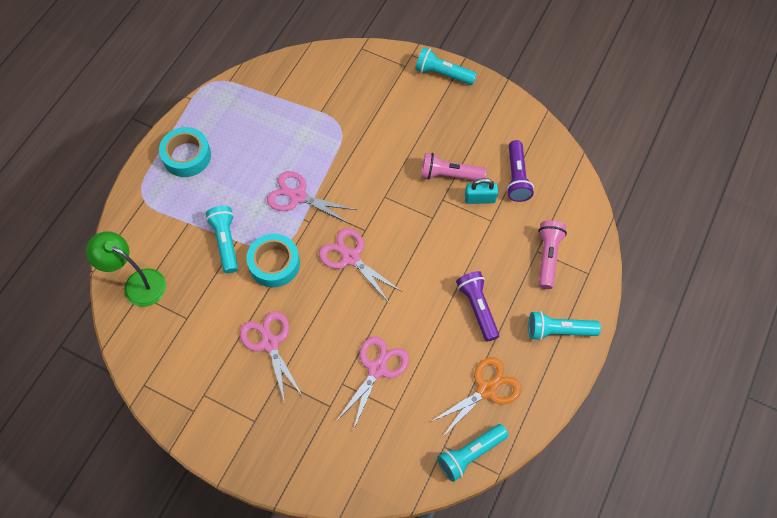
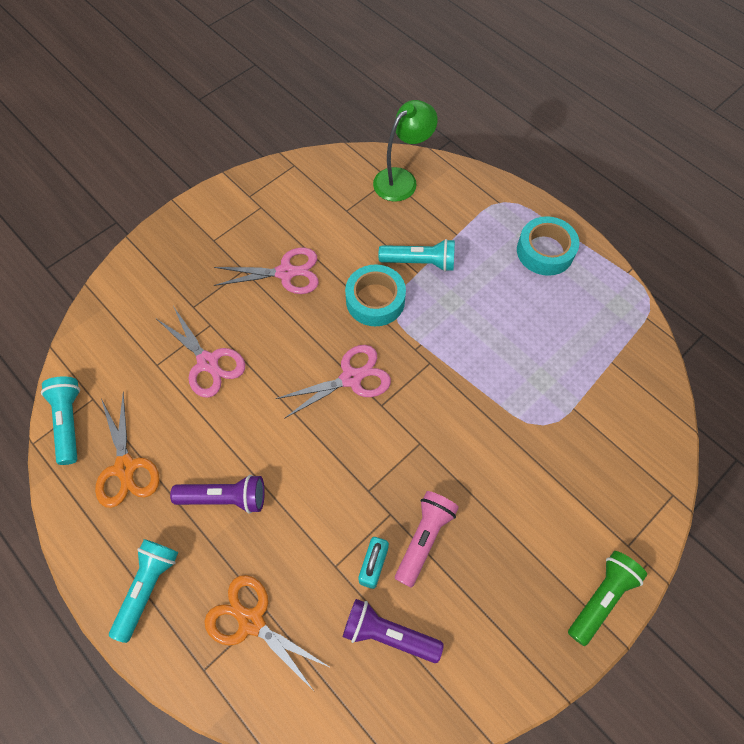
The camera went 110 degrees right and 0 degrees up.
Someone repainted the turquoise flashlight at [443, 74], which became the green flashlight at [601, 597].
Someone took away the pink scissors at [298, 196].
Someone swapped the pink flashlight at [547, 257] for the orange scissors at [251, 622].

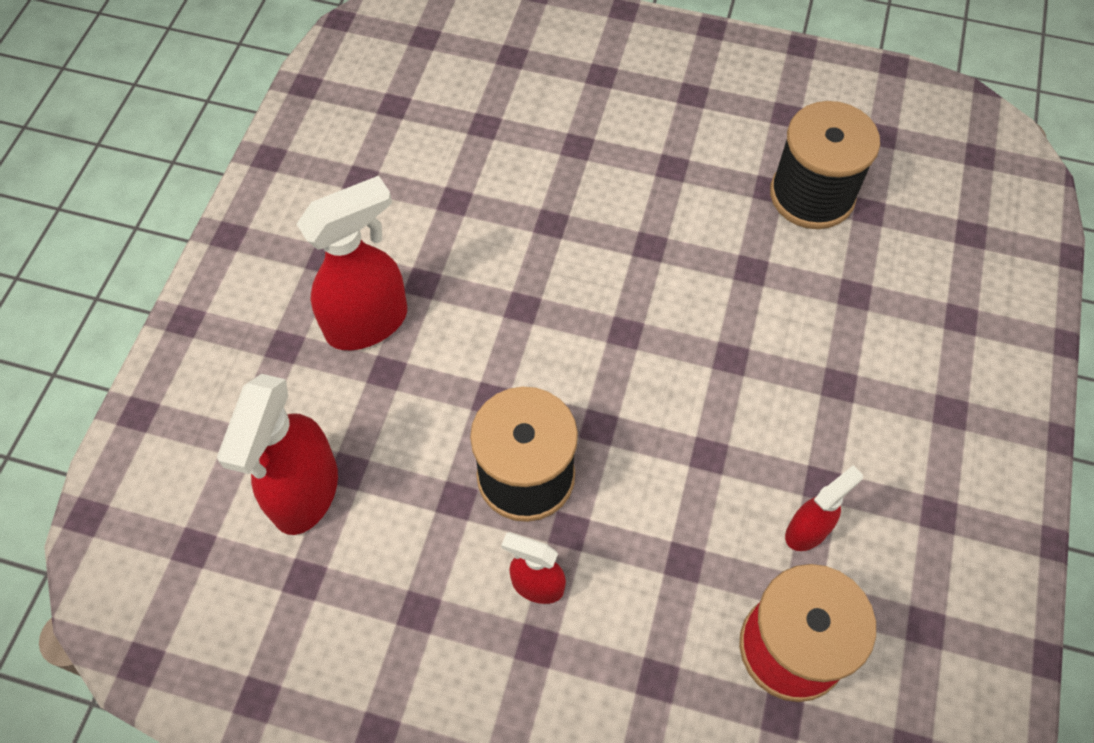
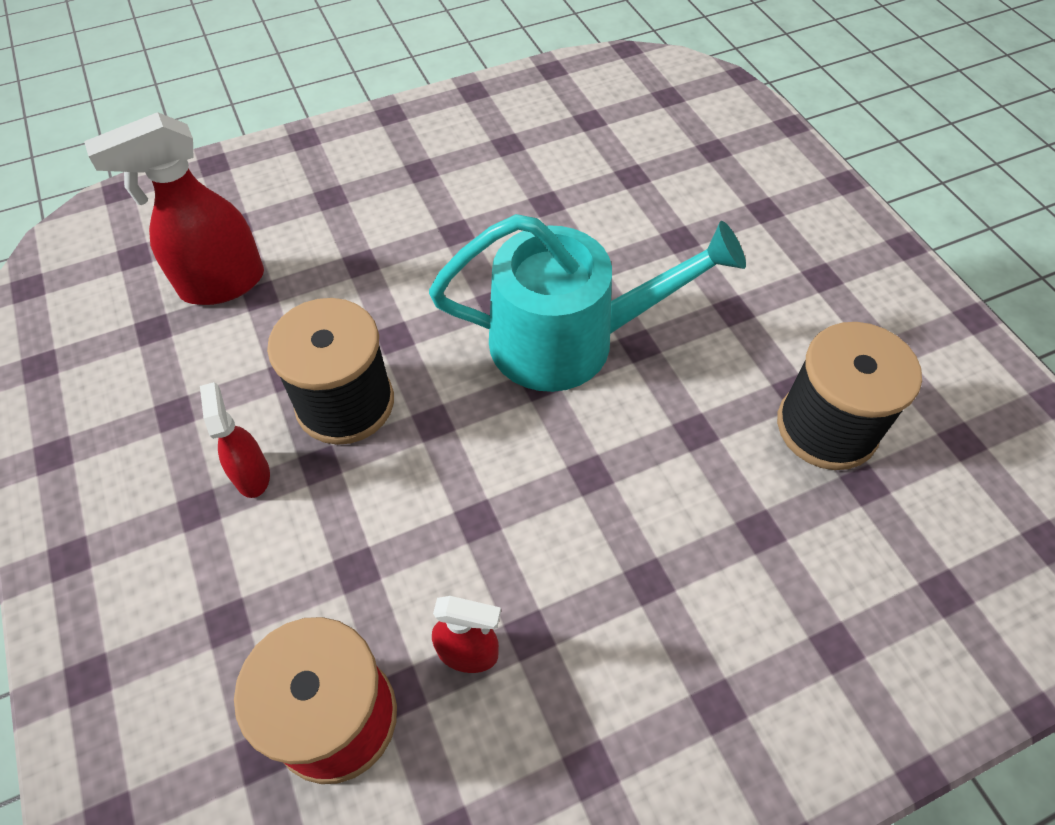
The camera went 50 degrees right and 5 degrees down.
Someone took away the red spray bottle at [368, 323].
Someone put down the turquoise watering can at [568, 340].

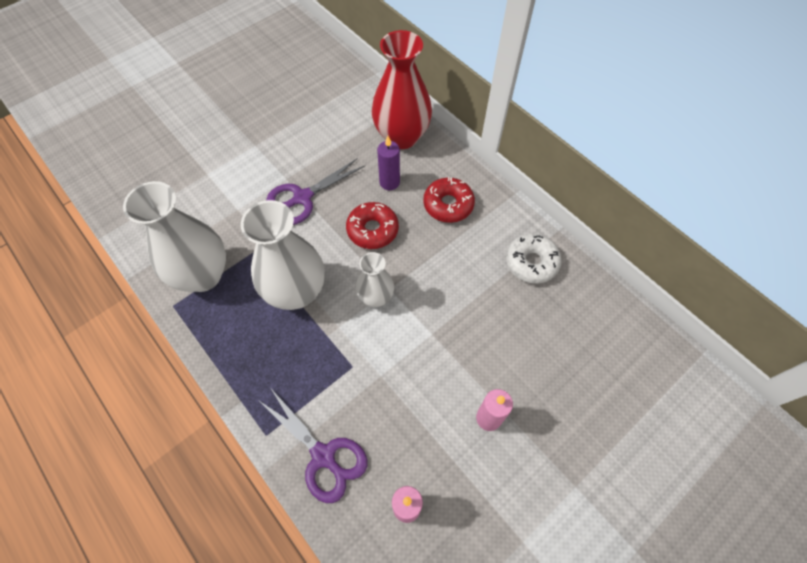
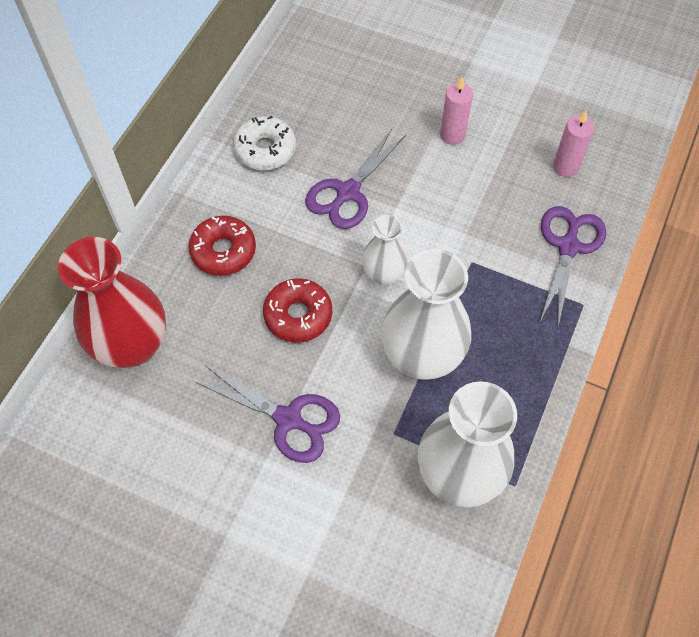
The camera went 115 degrees left and 0 degrees up.
Someone took away the purple candle at [389, 182].
Someone put down the purple scissors at [347, 192].

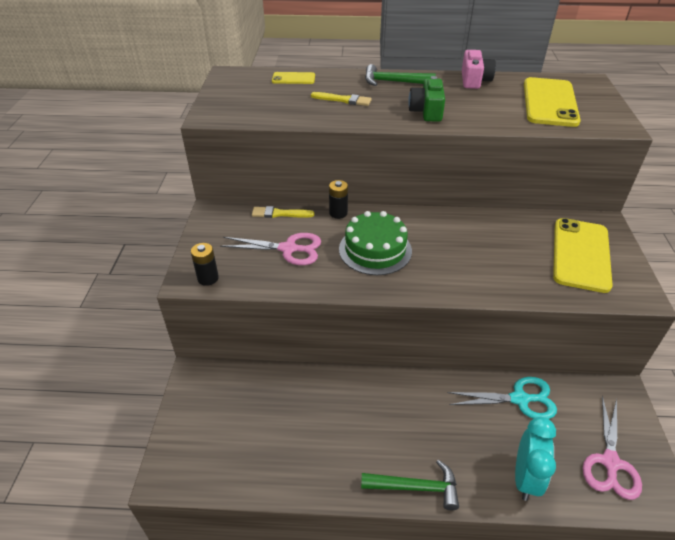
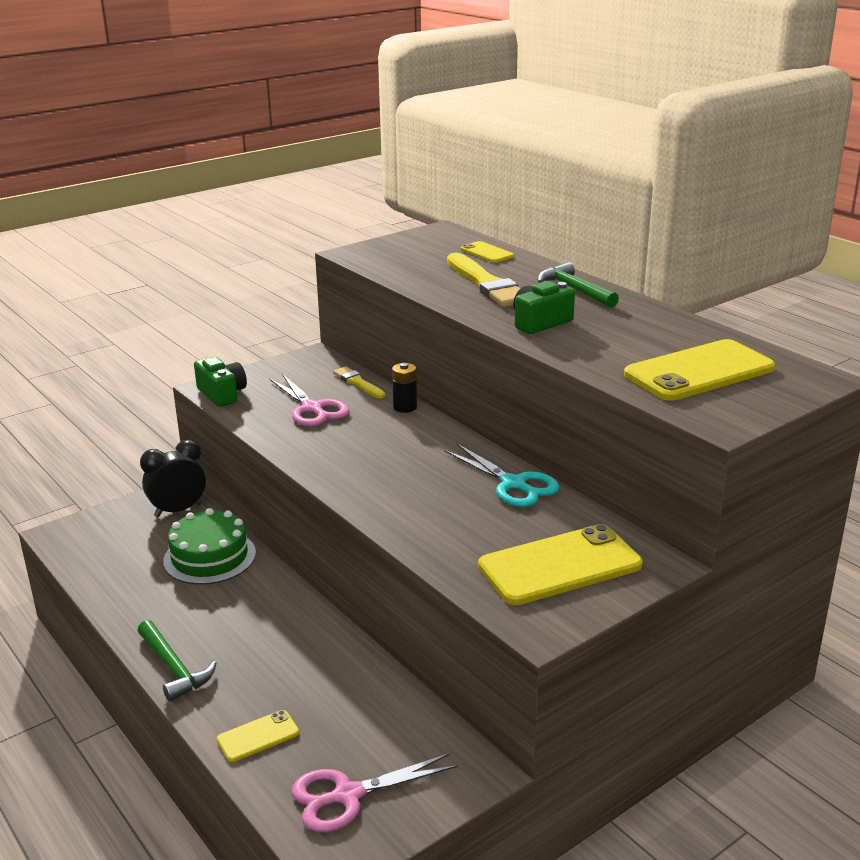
The camera went 50 degrees right and 15 degrees down.
Someone took away the pink camera at [474, 80].
Someone scaled the yellow brush at [343, 100] by 1.82.
Someone carried the green cake from [375, 250] to [210, 557].
Someone swapped the black battery at [208, 278] for the green camera at [222, 394].
Someone carried the turquoise scissors from [519, 399] to [513, 484].
Someone swapped the turquoise clock at [525, 478] for the yellow phone at [258, 736].
Someone put down the black clock at [178, 510].

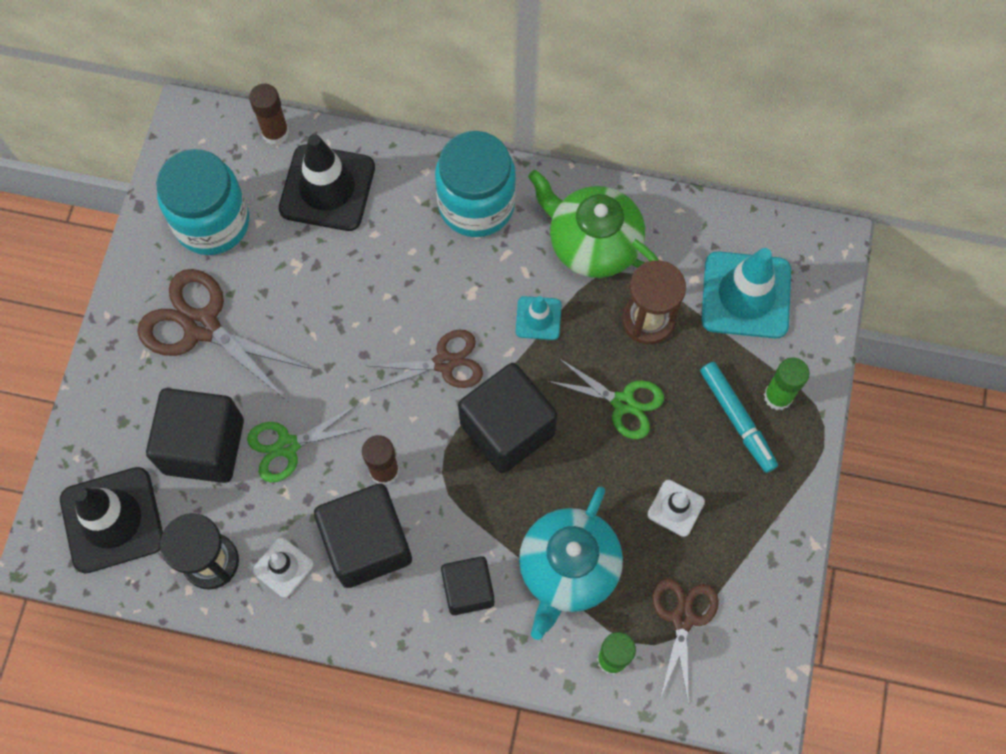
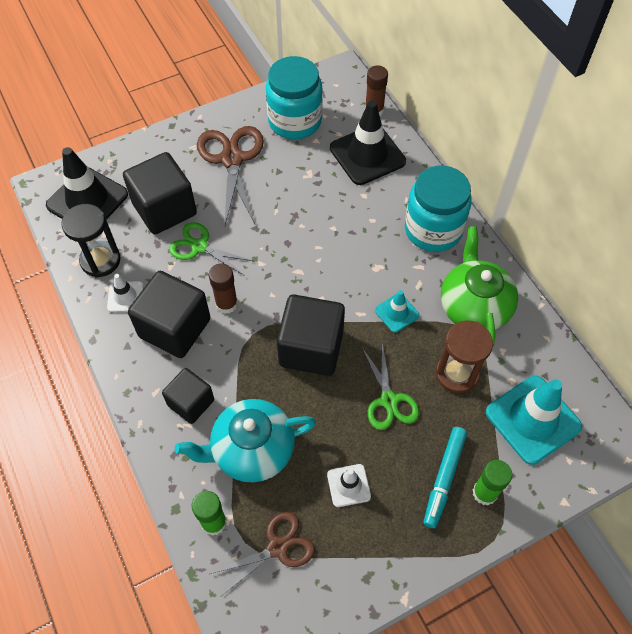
The camera went 50 degrees right and 10 degrees down.
Someone took away the brown scissors at [444, 363].

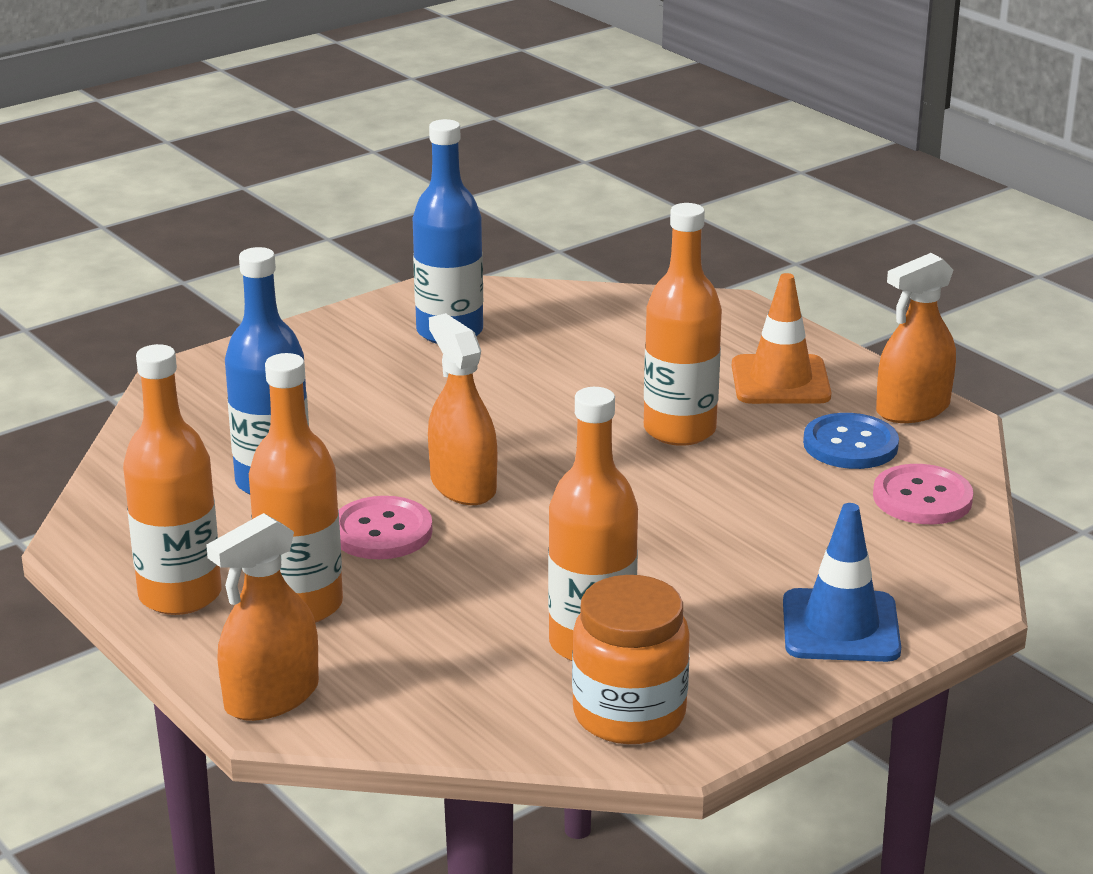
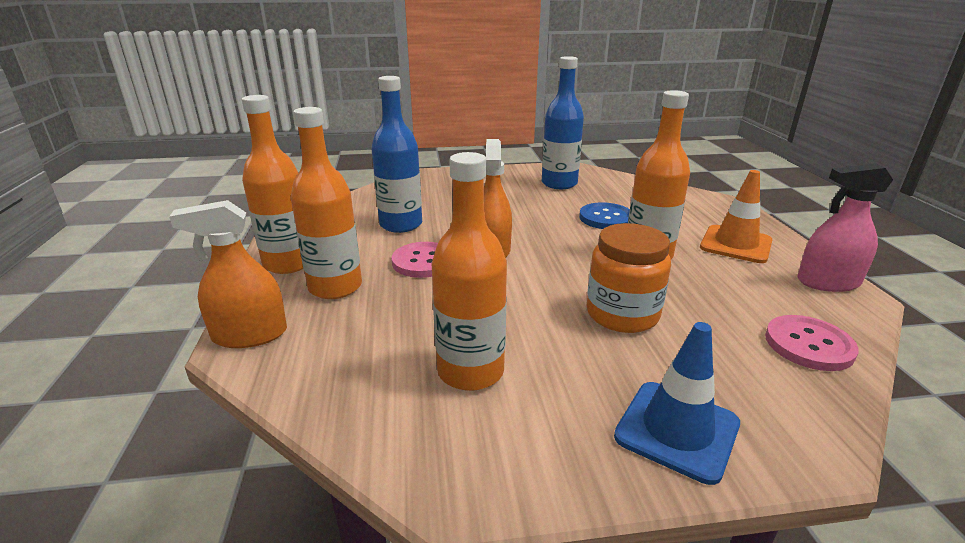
The camera went 30 degrees right and 0 degrees up.
Someone repainted the orange spray bottle at [913, 409], which became the pink spray bottle at [828, 282].
Someone carried the blue button from [850, 445] to [606, 218].
Someone carried the orange jar from [629, 714] to [622, 314].

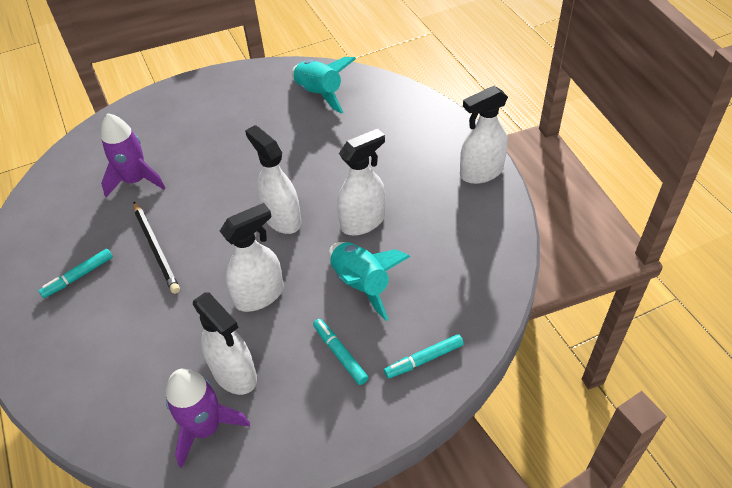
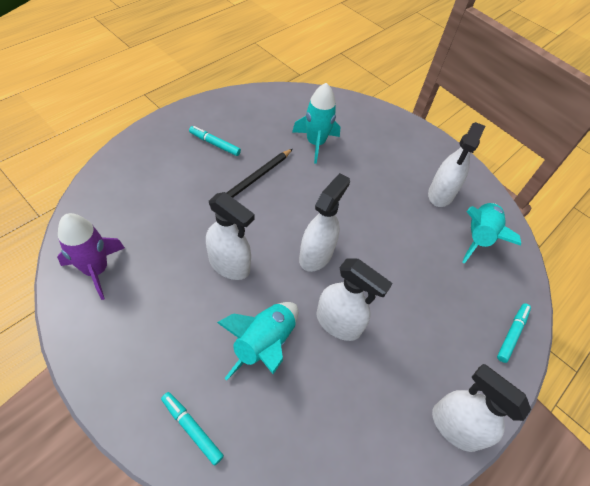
The camera went 60 degrees right and 5 degrees up.
Someone repainted the purple rocket at [136, 180], which became the turquoise rocket at [315, 143].
Someone carried the white spray bottle from [235, 374] to [440, 194].
Someone carried the turquoise marker from [340, 354] to [511, 334].

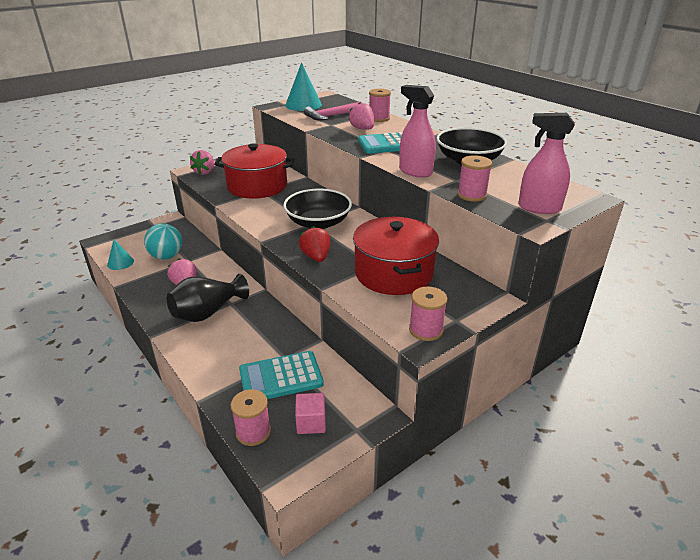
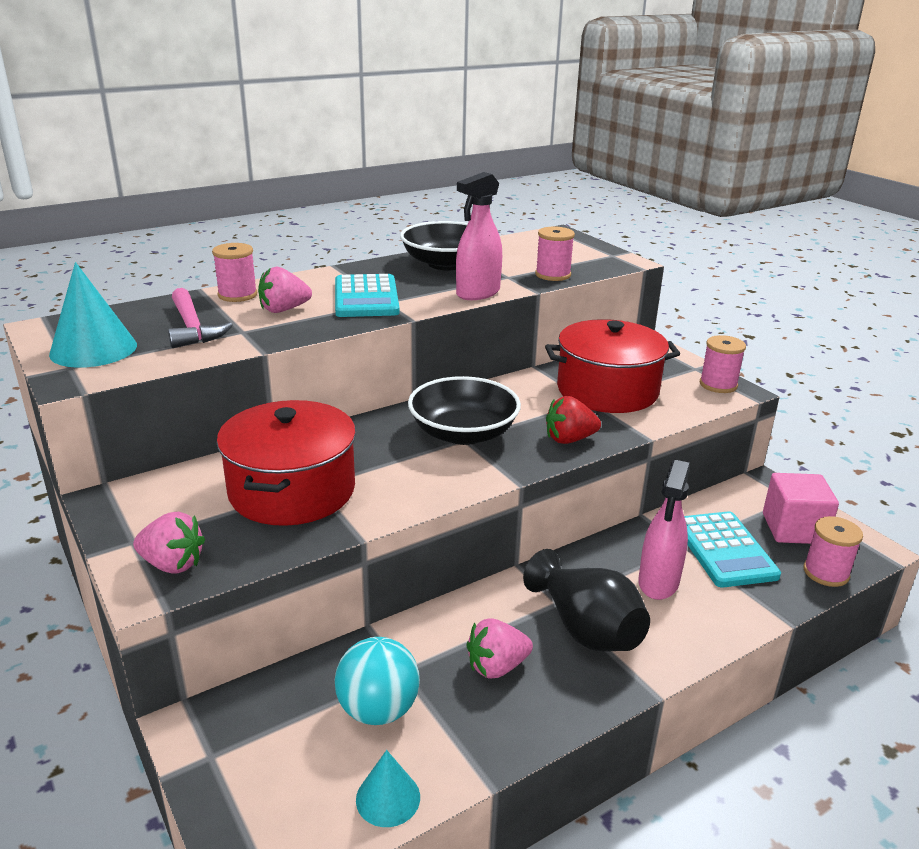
The camera went 85 degrees left and 5 degrees down.
Someone carried the pink spray bottle from [539, 208] to [658, 582].
Someone scaled the pink cube at [311, 422] by 1.51.

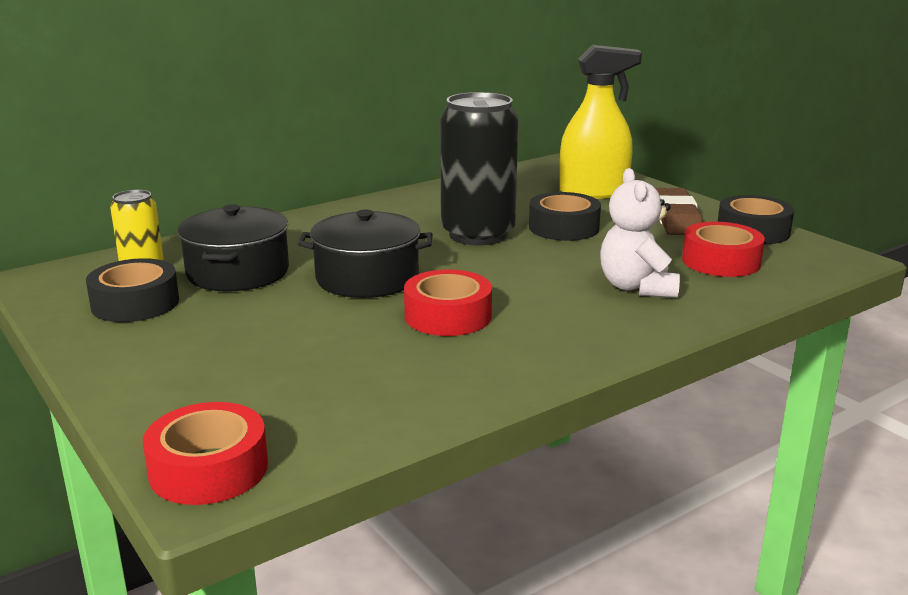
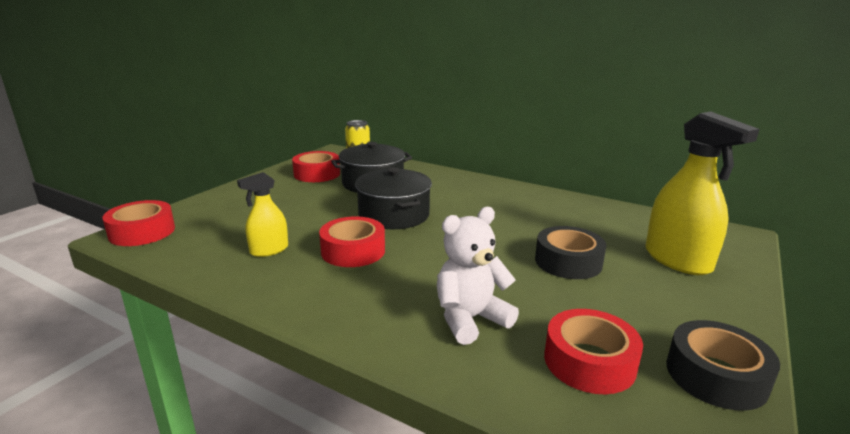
The camera went 65 degrees right and 0 degrees up.
Someone took away the black can at [478, 234].
Someone took away the brown eraser at [676, 218].
Someone repainted the black tape at [135, 303], which became the red tape at [317, 174].
Someone put down the yellow spray bottle at [269, 250].

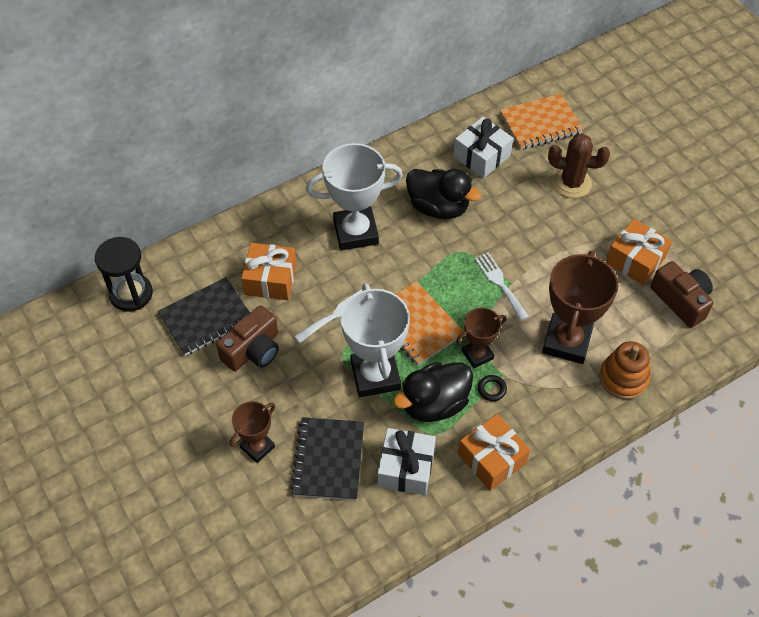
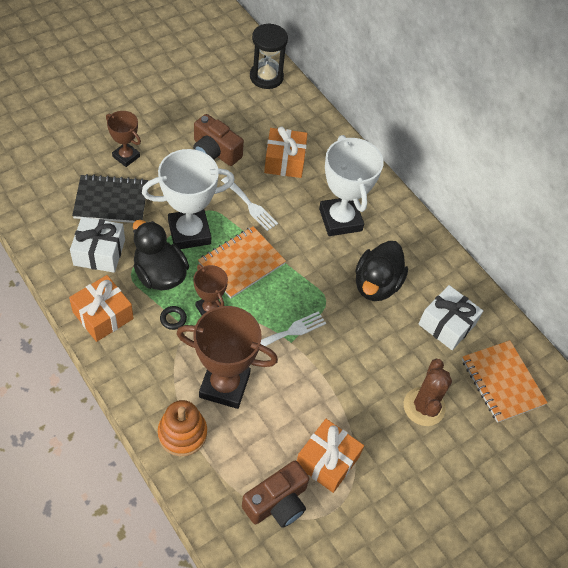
The camera went 80 degrees right and 0 degrees up.
Someone took away the black notebook at [206, 318].

